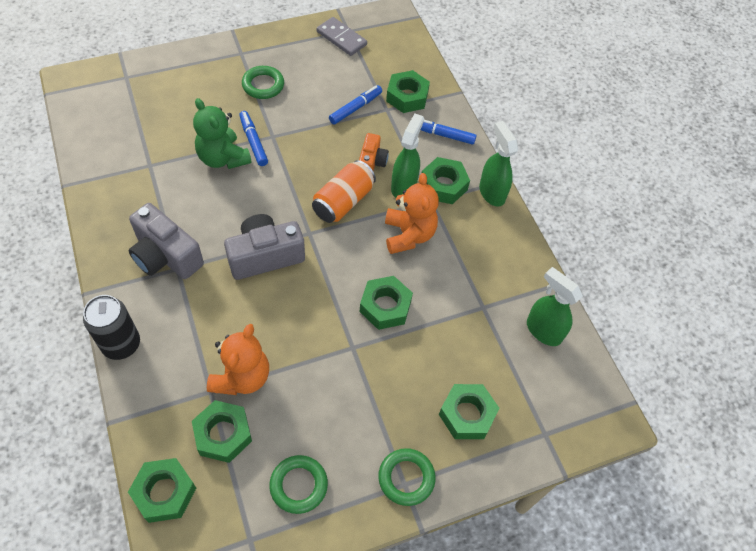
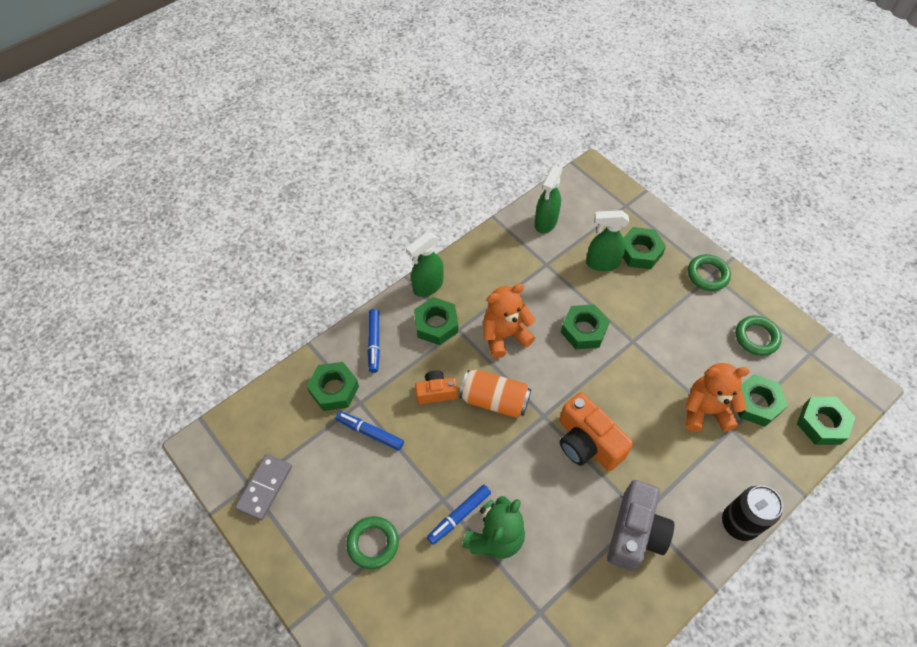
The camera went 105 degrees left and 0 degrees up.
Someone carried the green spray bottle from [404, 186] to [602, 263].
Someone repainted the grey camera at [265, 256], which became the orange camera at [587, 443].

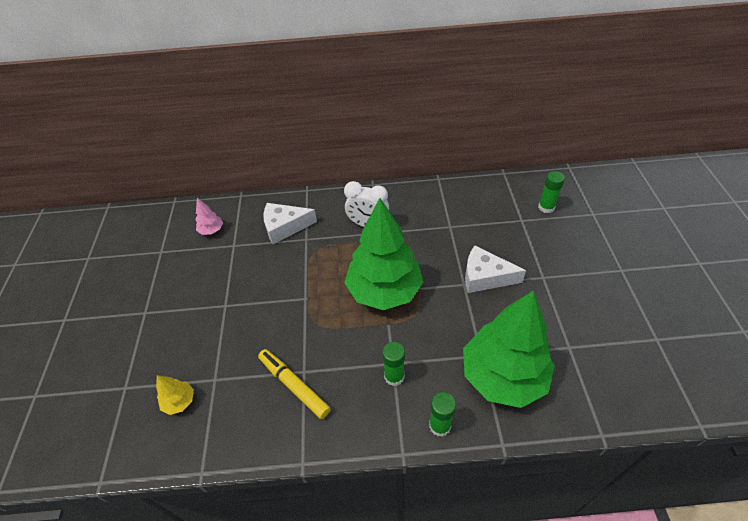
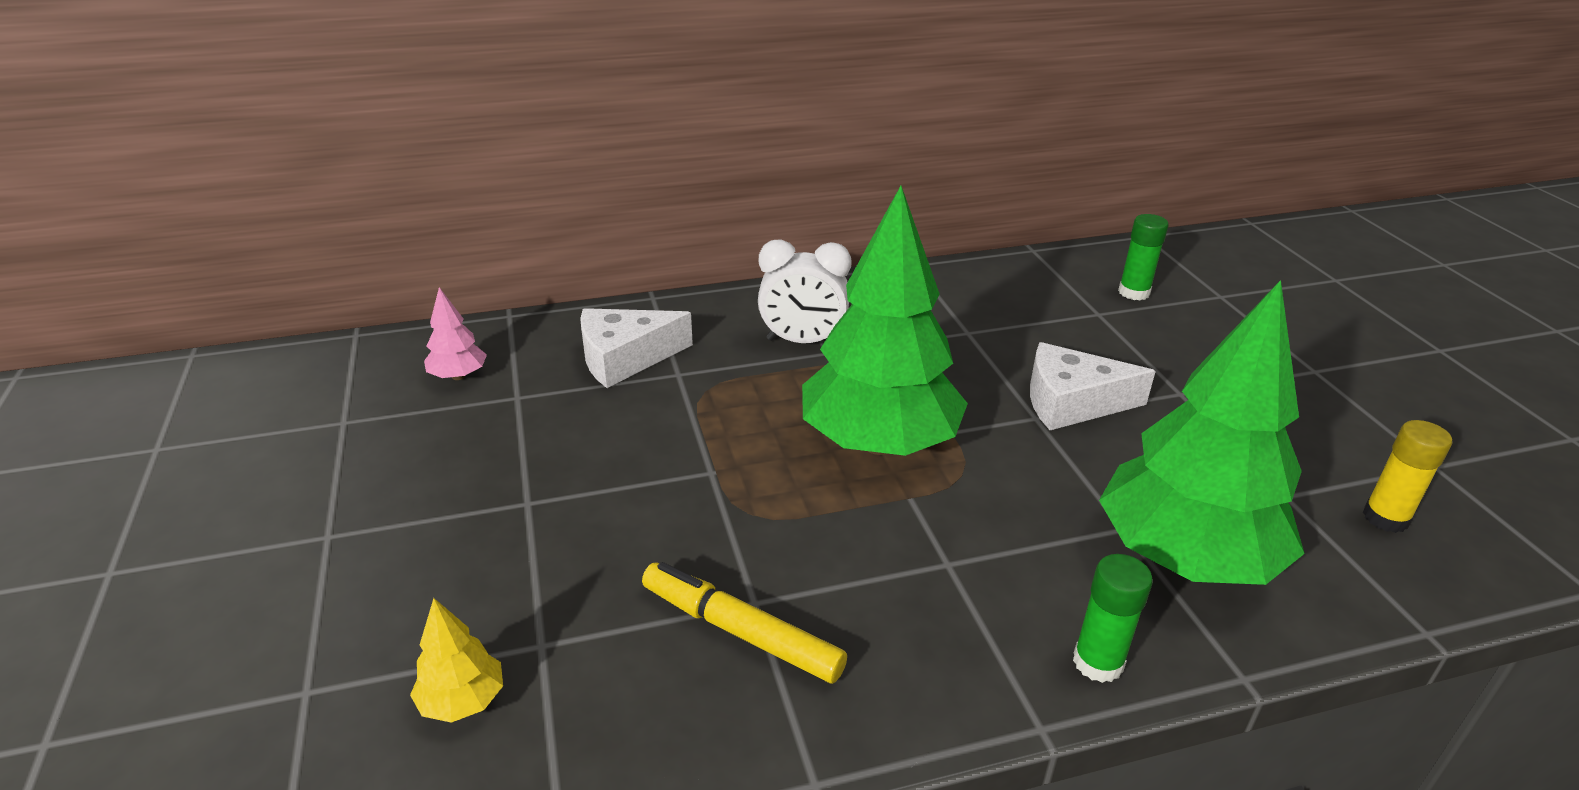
The camera went 15 degrees left and 15 degrees down.
Someone took away the green glue stick at [394, 376].
Someone put down the yellow glue stick at [1385, 518].

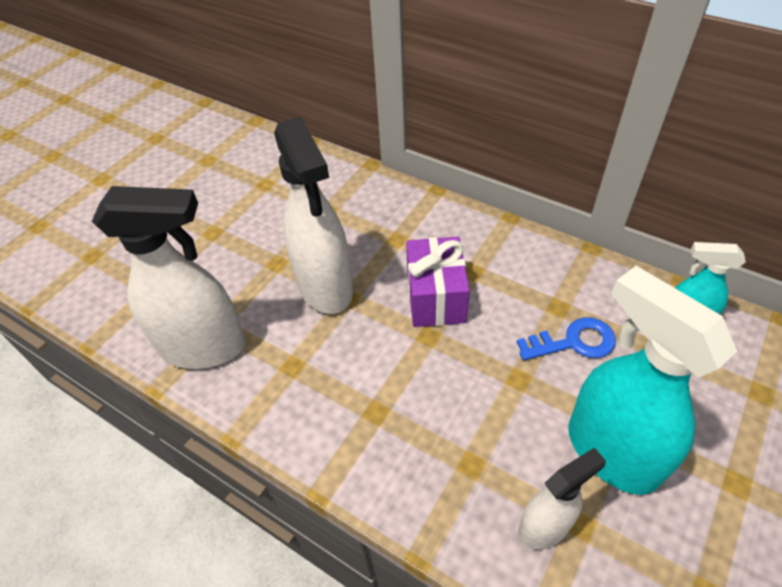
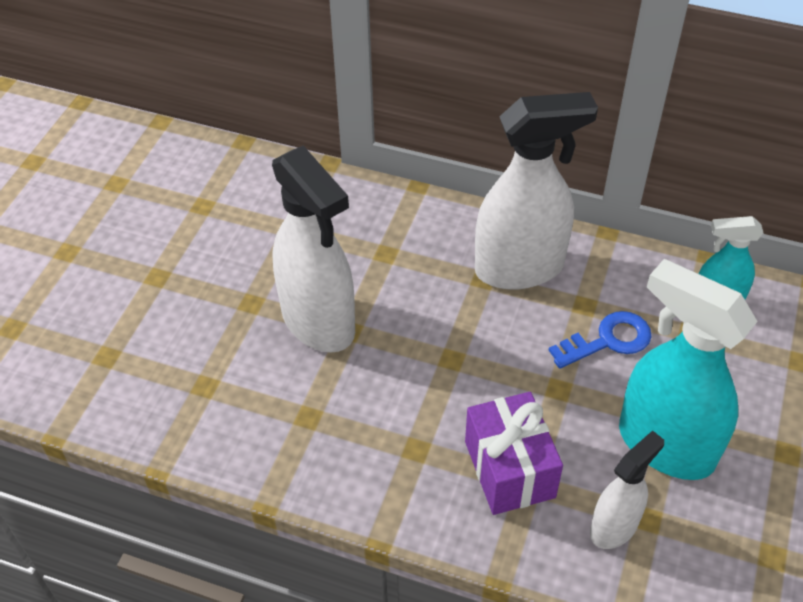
The camera went 15 degrees left and 0 degrees up.
Someone carried the white spray bottle from [204, 347] to [520, 268].
Someone carried the purple gift from [436, 297] to [509, 469].

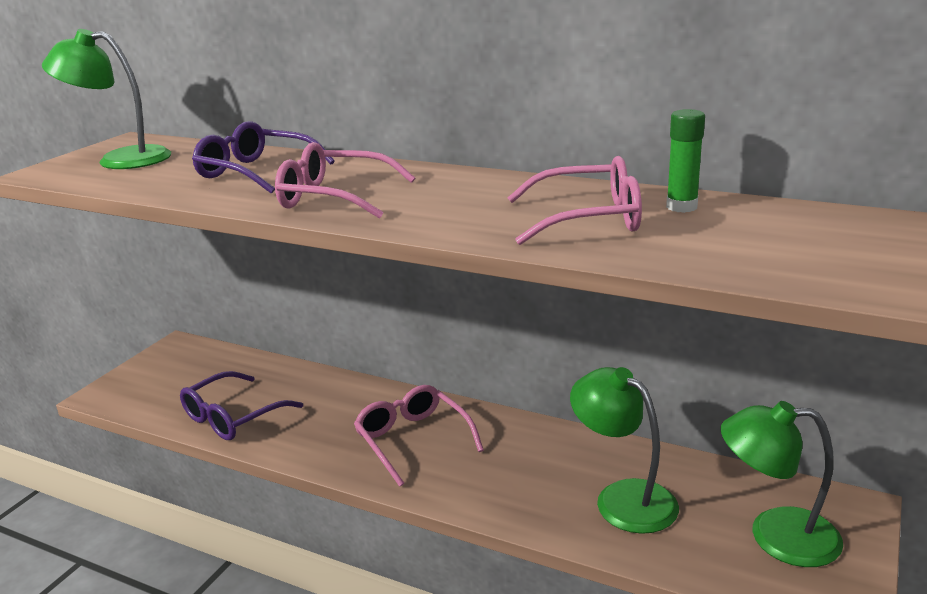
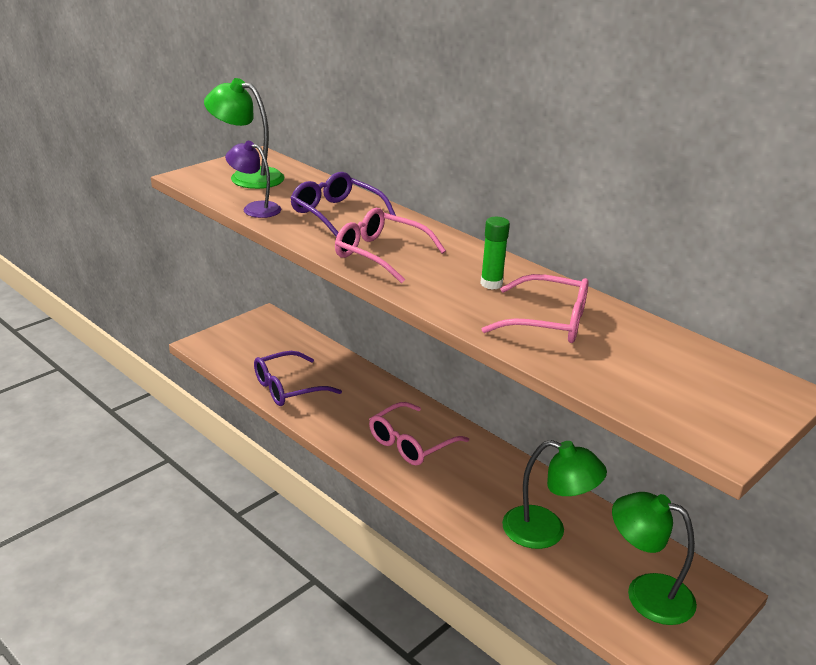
The camera went 15 degrees right and 5 degrees up.
Someone carried the green glue stick from [681, 207] to [491, 284].
Someone rotated the green lamp at [623, 498] by 135 degrees clockwise.
Someone rotated the pink glasses at [413, 440] by 120 degrees counterclockwise.
Someone put down the purple lamp at [255, 208].

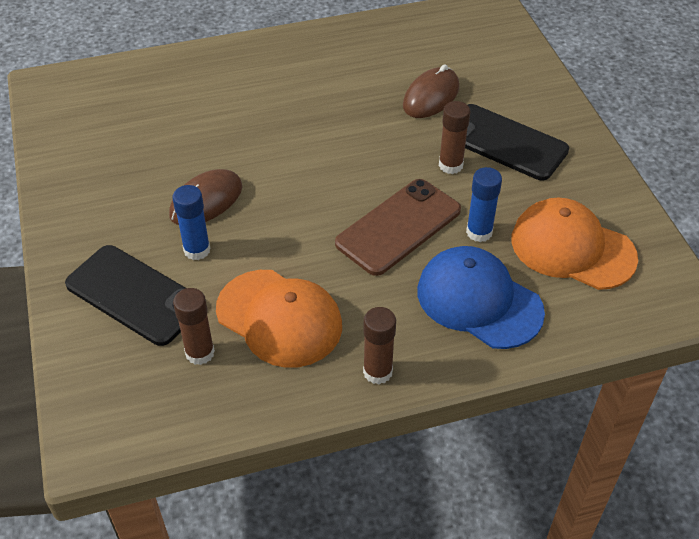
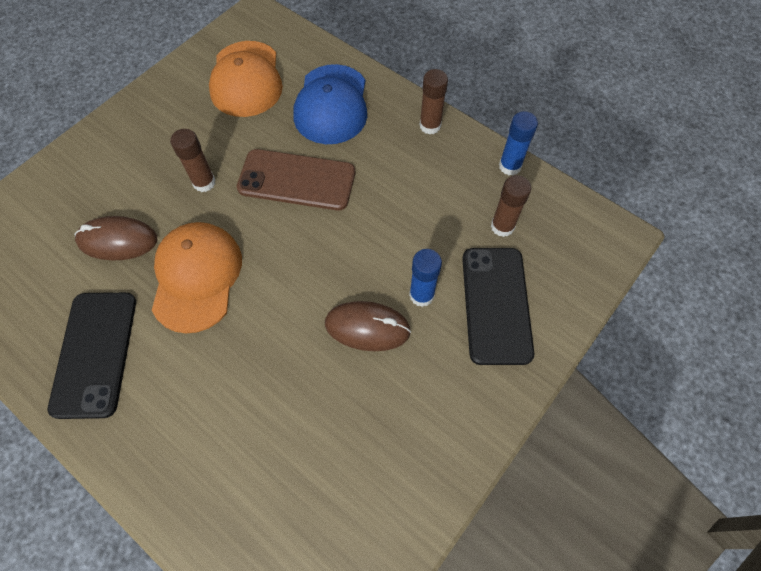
The camera went 125 degrees left and 15 degrees up.
Someone carried the black phone from [505, 142] to [95, 353].
Someone carried the blue glue stick from [479, 232] to [510, 166].
Someone carried the orange cap from [279, 318] to [197, 277].

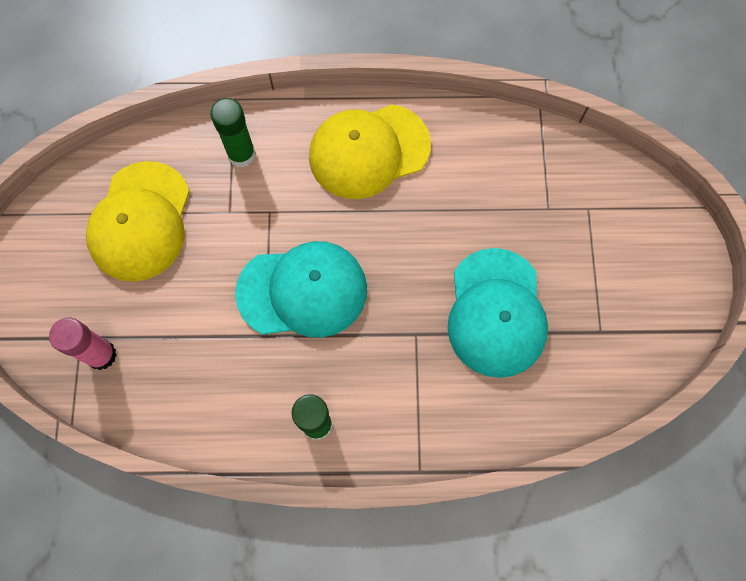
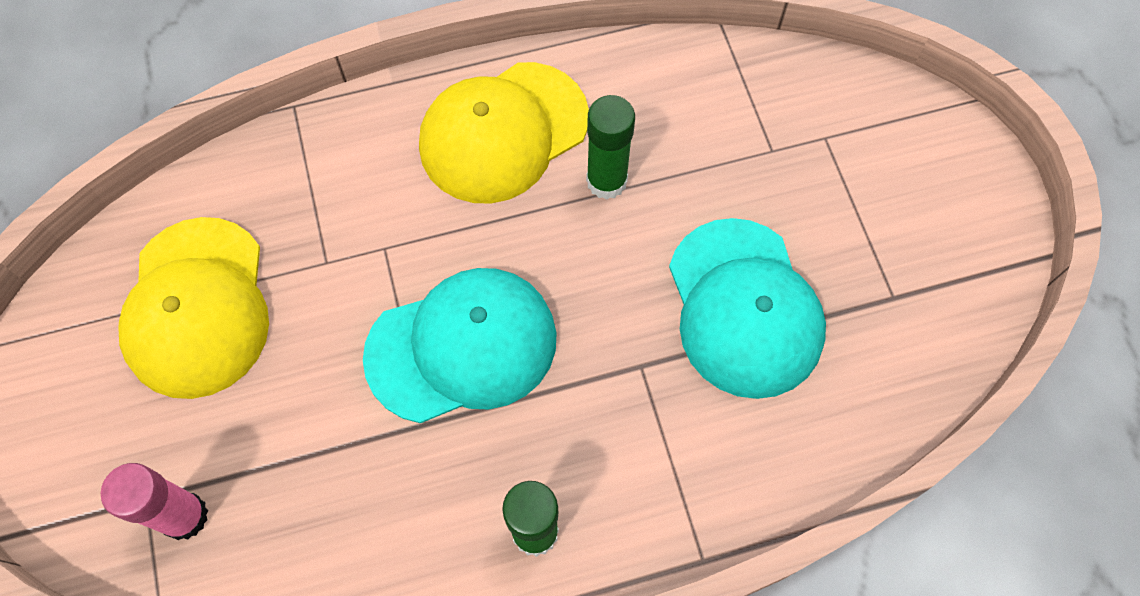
The camera went 15 degrees left and 5 degrees down.
Someone carried the green glue stick from [241, 154] to [606, 181].

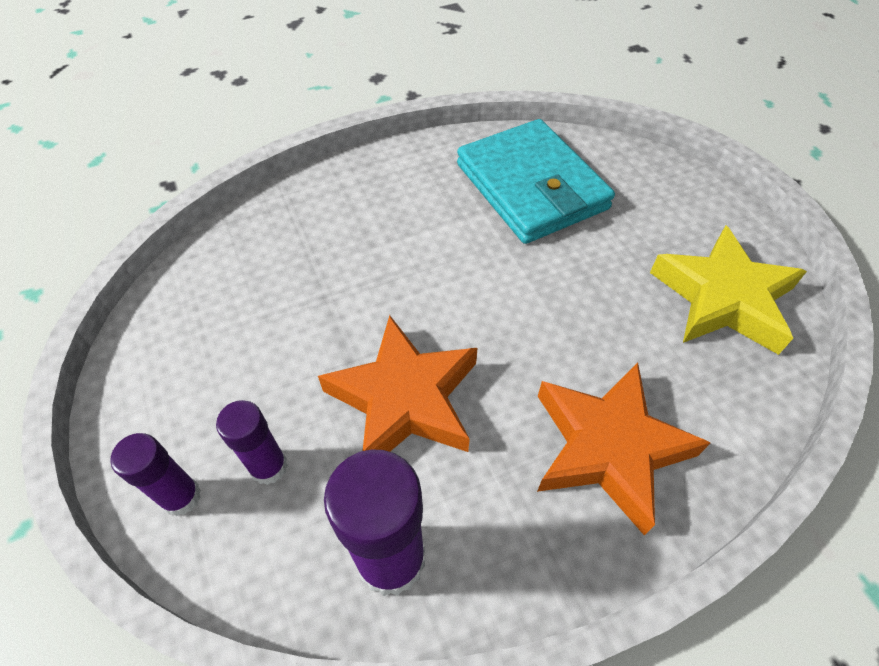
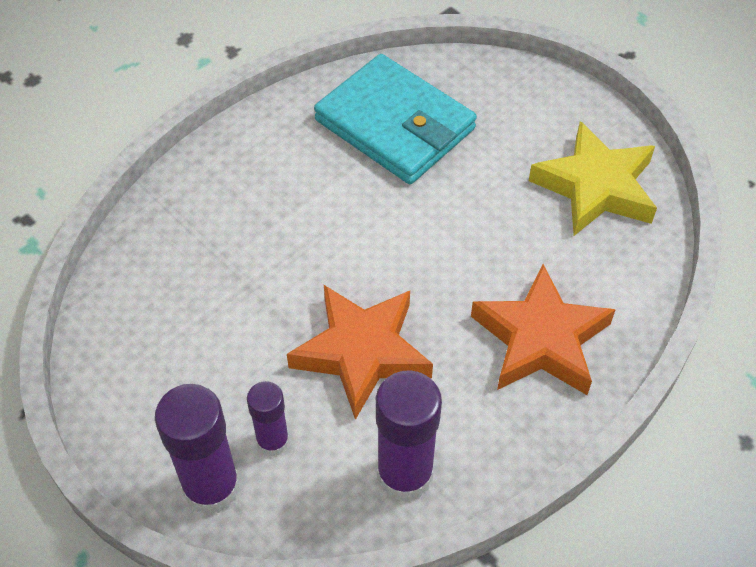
The camera went 20 degrees left and 0 degrees up.
Someone scaled the purple glue stick at [181, 497] by 1.69.

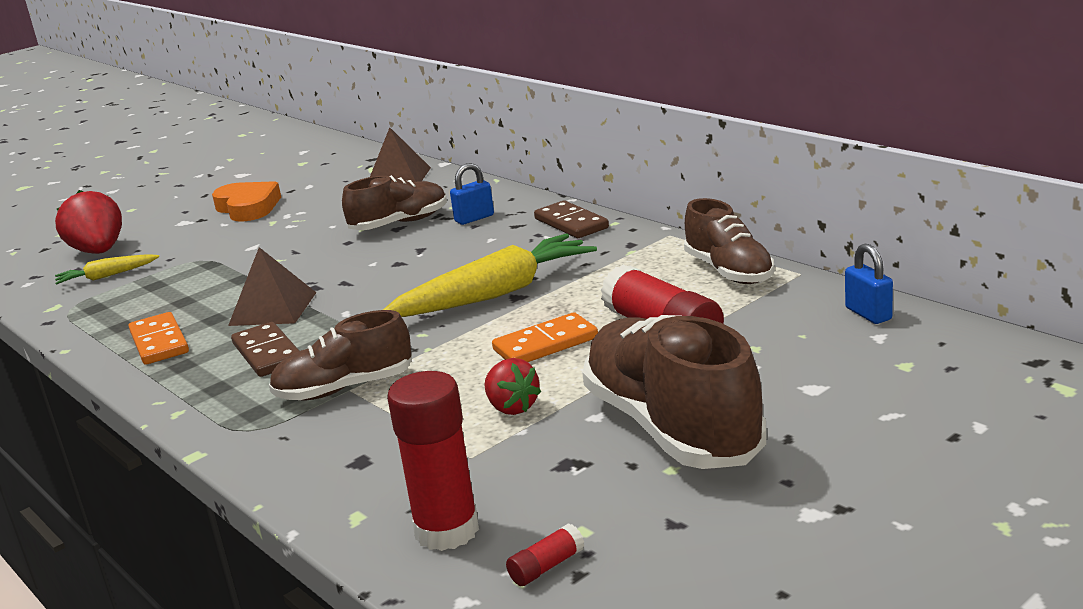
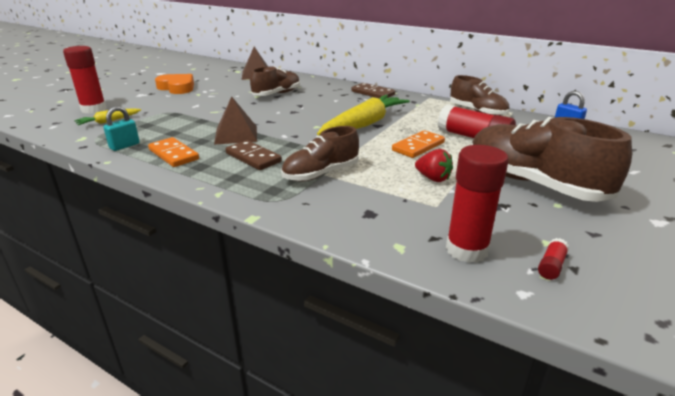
The camera went 20 degrees left and 5 degrees up.
Someone took away the blue padlock at [474, 218].
Someone swapped the red strawberry at [99, 252] for the red glue stick at [94, 109].
Someone put down the turquoise padlock at [124, 146].

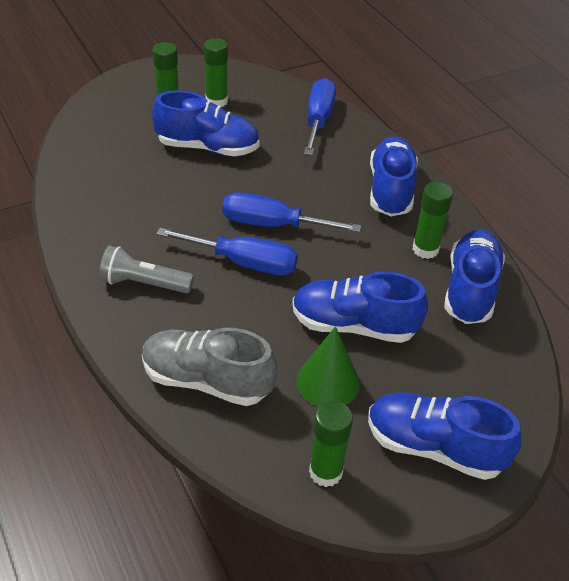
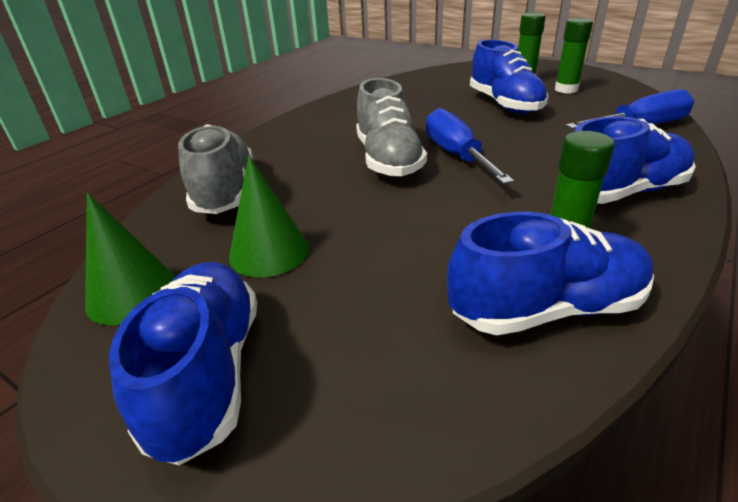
The camera went 65 degrees right and 10 degrees down.
Someone swapped the blue screwdriver at [244, 263] for the grey shoe at [388, 160].
Someone took away the grey flashlight at [144, 283].
Someone took away the blue shoe at [354, 325].
Someone swapped the green glue stick at [325, 472] for the green cone at [132, 294].

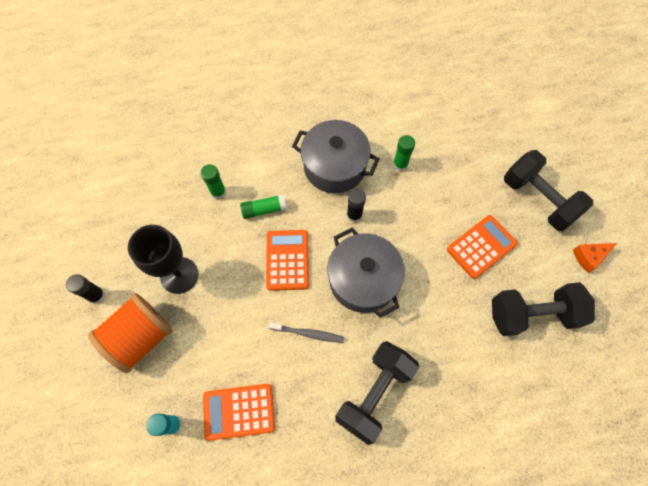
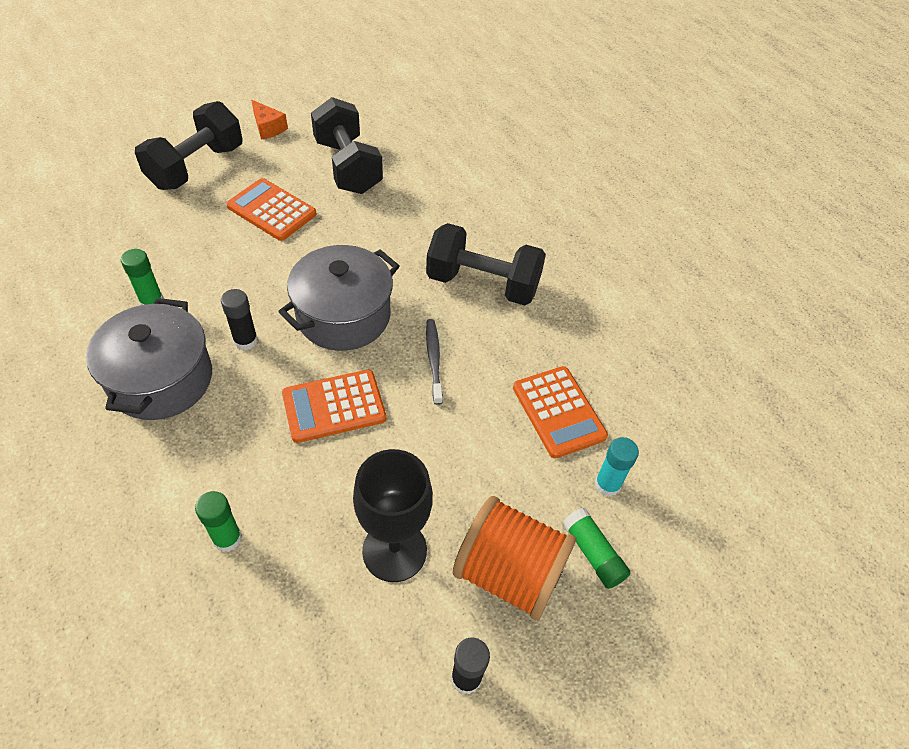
The camera went 110 degrees left and 15 degrees down.
Someone carried the green glue stick from [264, 209] to [593, 553].

